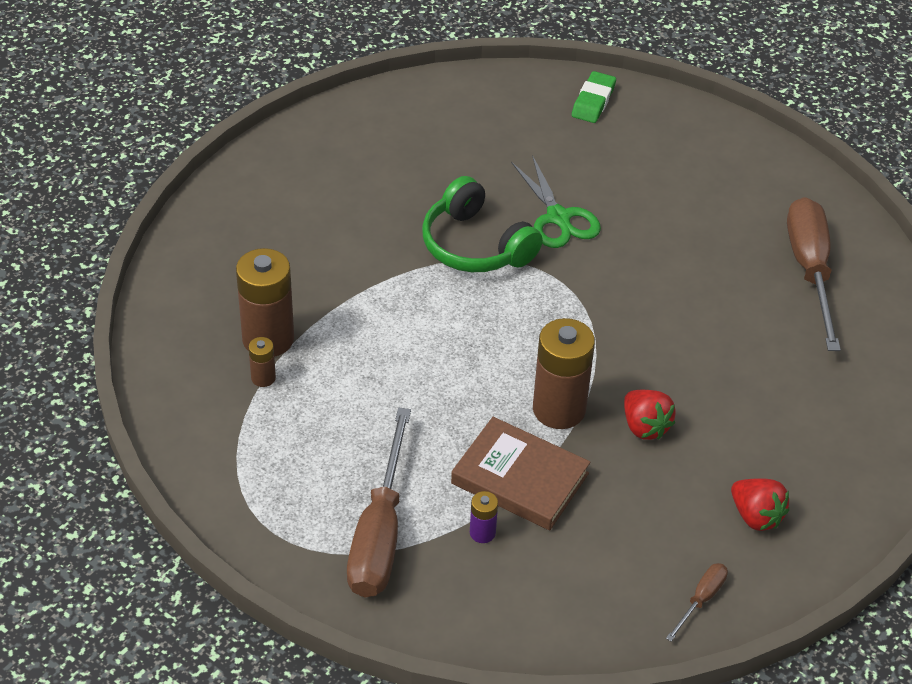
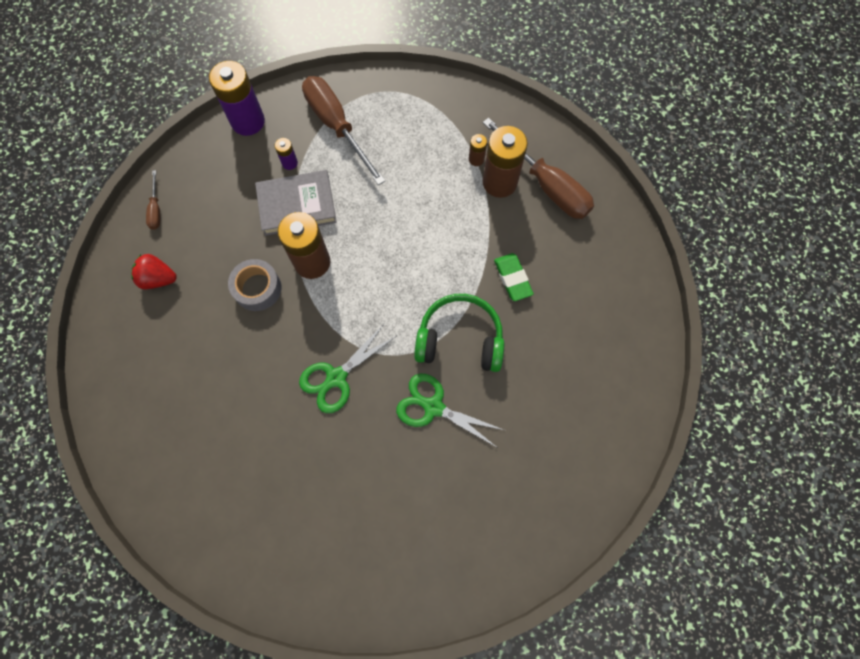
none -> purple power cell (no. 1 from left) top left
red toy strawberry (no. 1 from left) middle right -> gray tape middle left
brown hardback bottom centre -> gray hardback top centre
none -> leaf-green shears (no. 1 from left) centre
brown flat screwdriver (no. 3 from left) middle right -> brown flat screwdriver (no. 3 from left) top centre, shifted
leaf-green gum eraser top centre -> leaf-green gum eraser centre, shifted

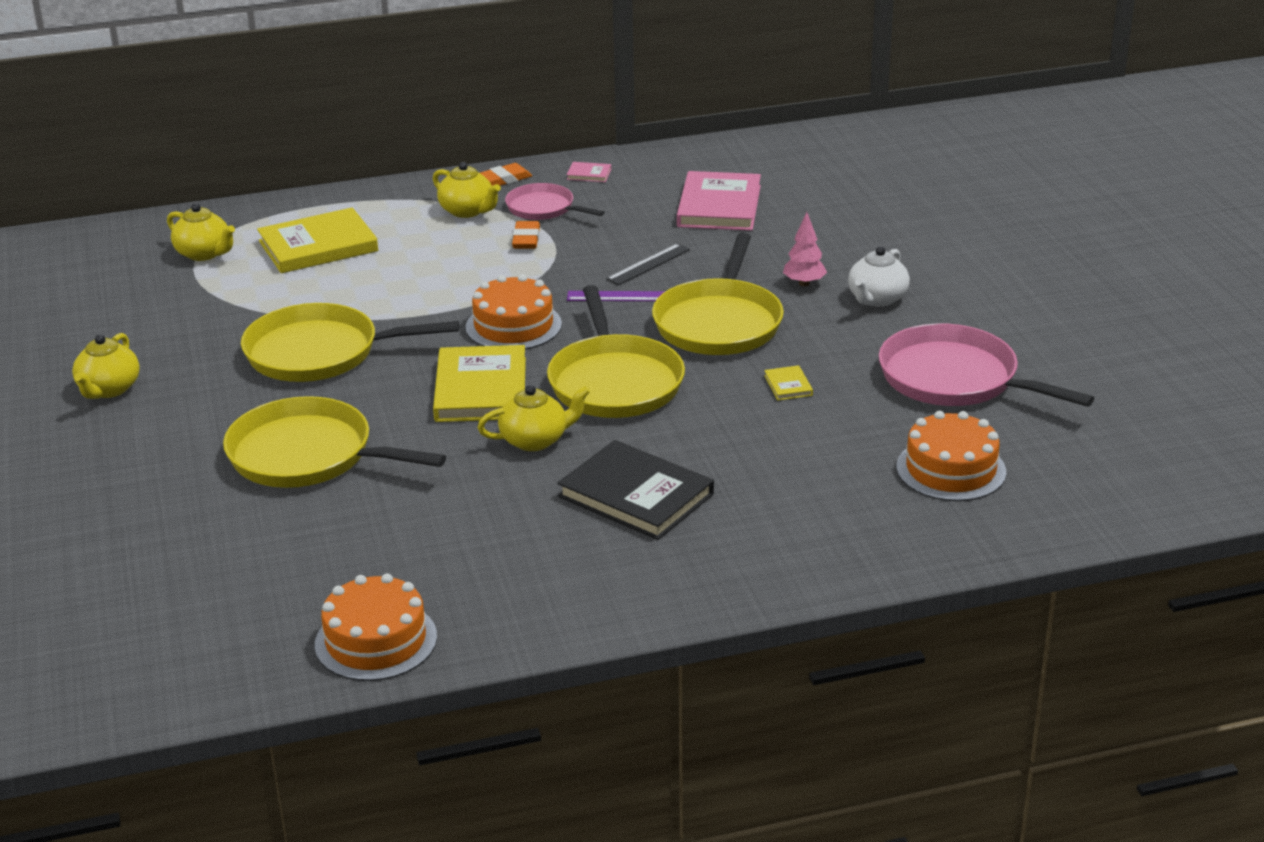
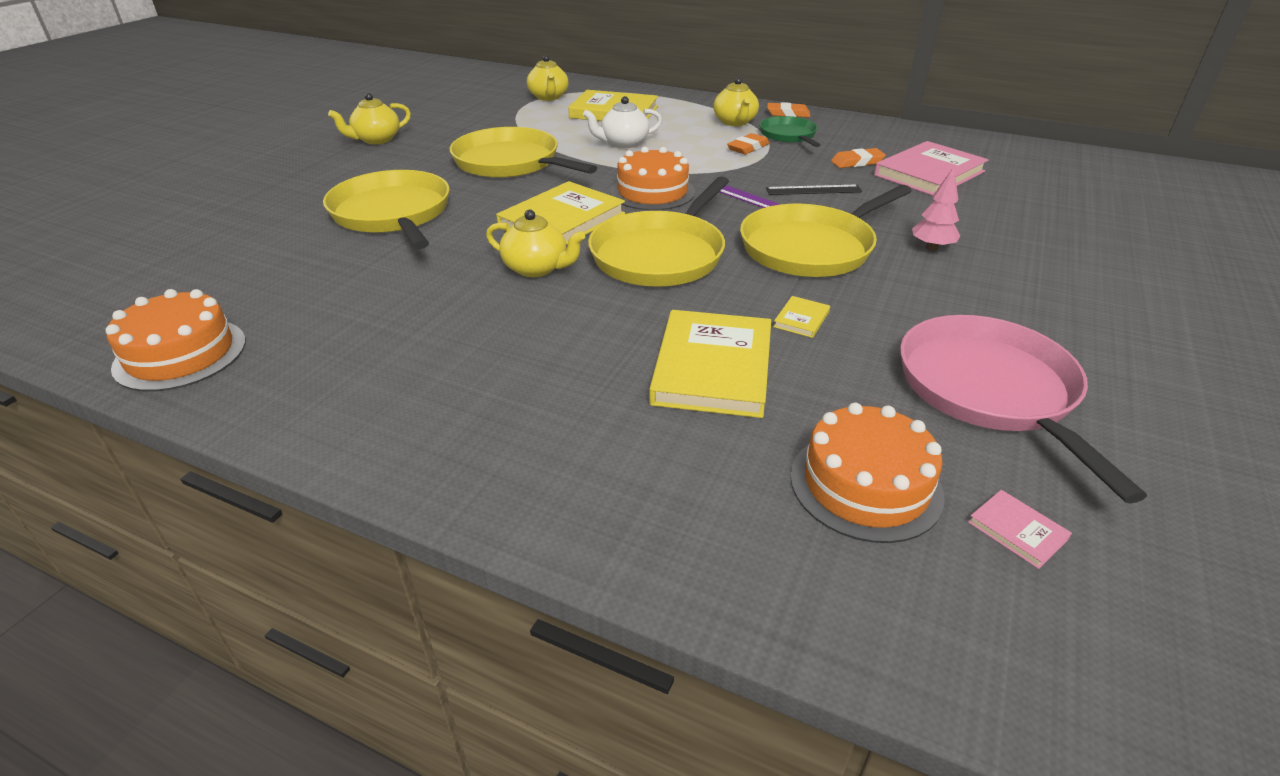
snow-white teapot top right -> snow-white teapot top centre, shifted
none -> golden hardback (no. 3 from left) centre
pink skillet (no. 1 from left) top centre -> leaf-green skillet top centre
none -> orange-coloured gum eraser (no. 3 from left) top right
pink hardback (no. 1 from left in the first image) top centre -> pink hardback (no. 2 from left) bottom right, shifted
black hardback centre -> none

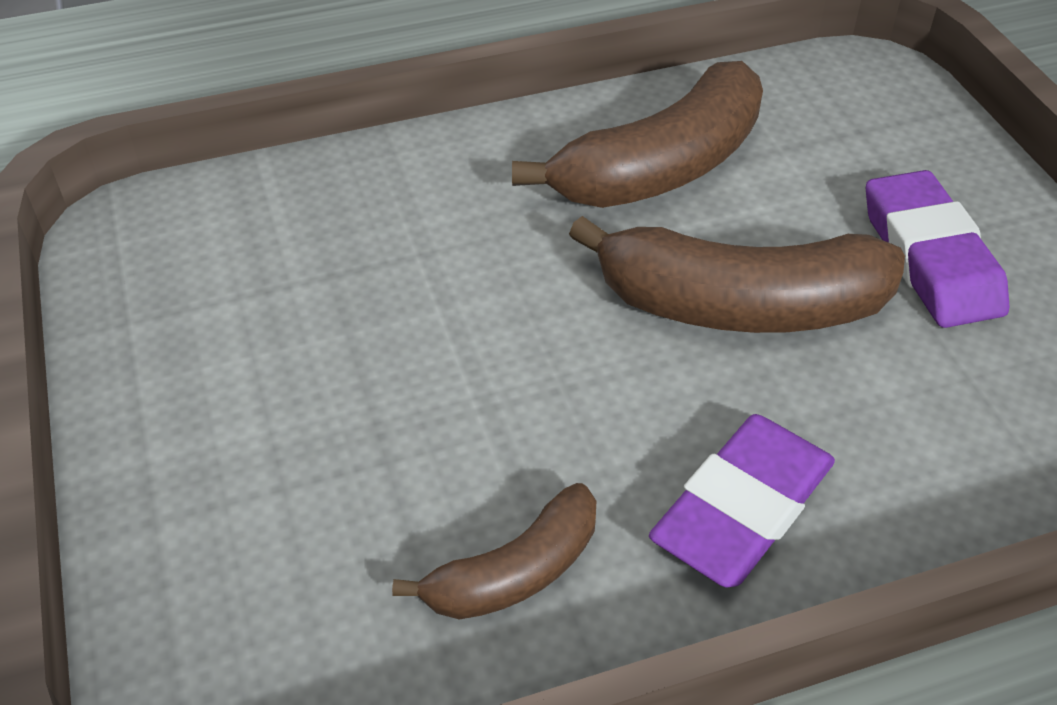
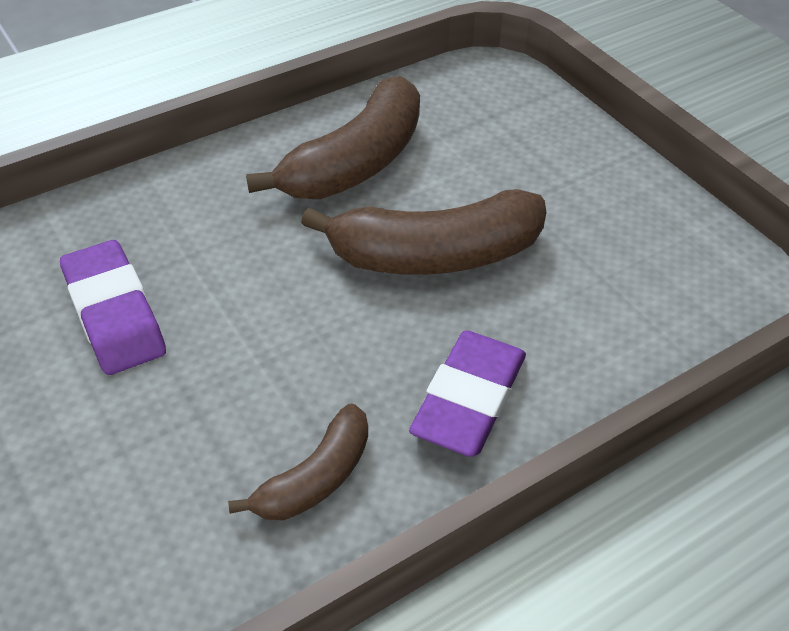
purple gum eraser (no. 2 from left in the first image) middle right -> purple gum eraser (no. 1 from left) middle left, shifted

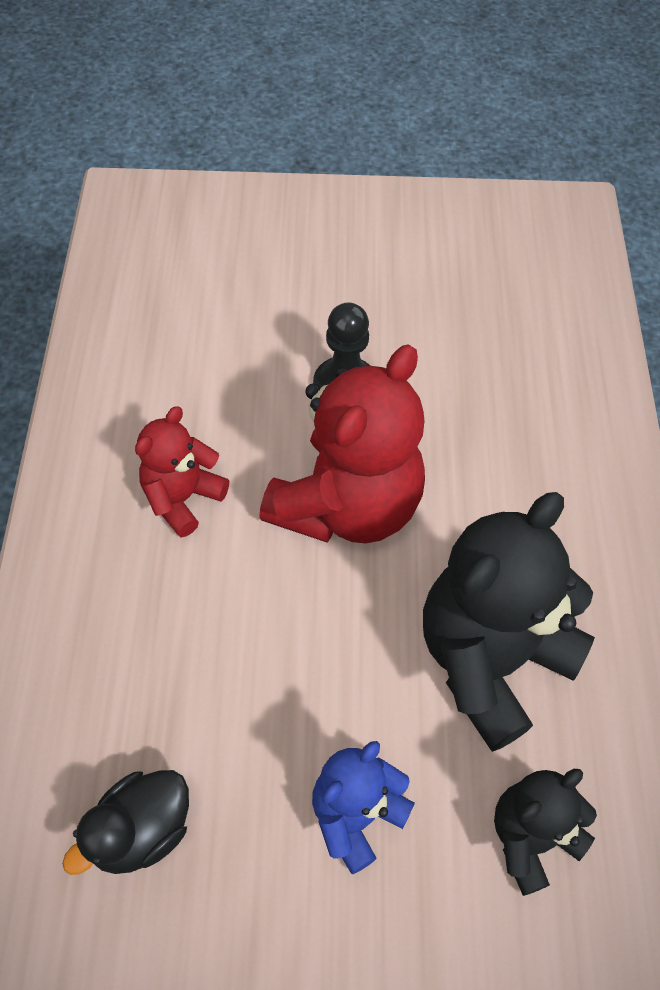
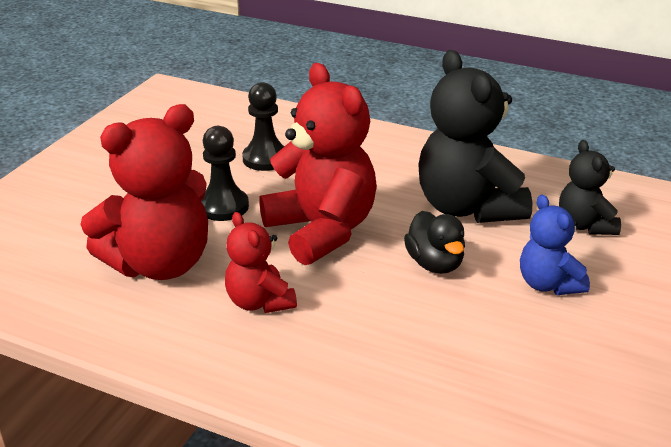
none -> red teddy (no. 1 from left) middle left
none -> black chess pawn (no. 2 from left) top centre
black toy duck bottom left -> black toy duck centre, shifted

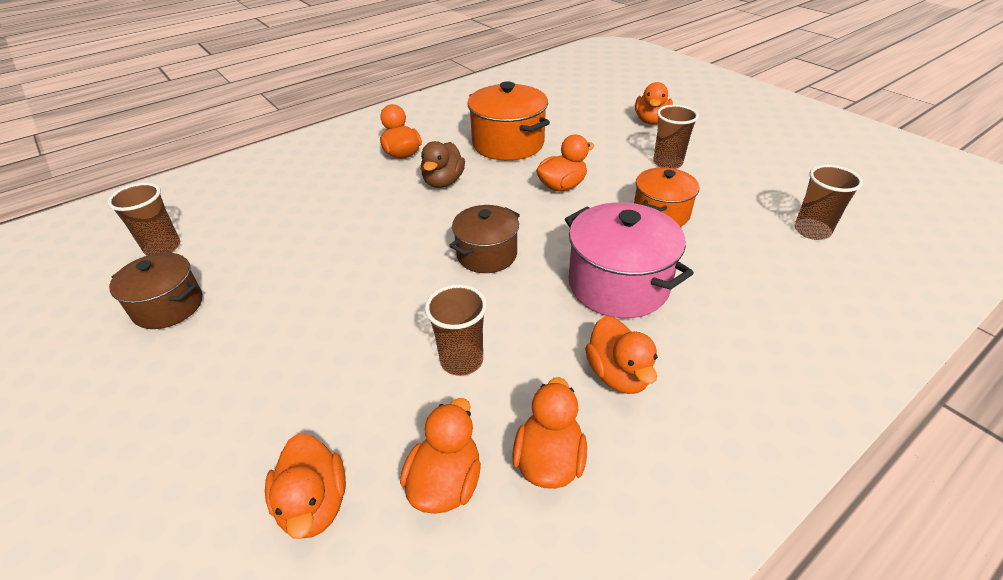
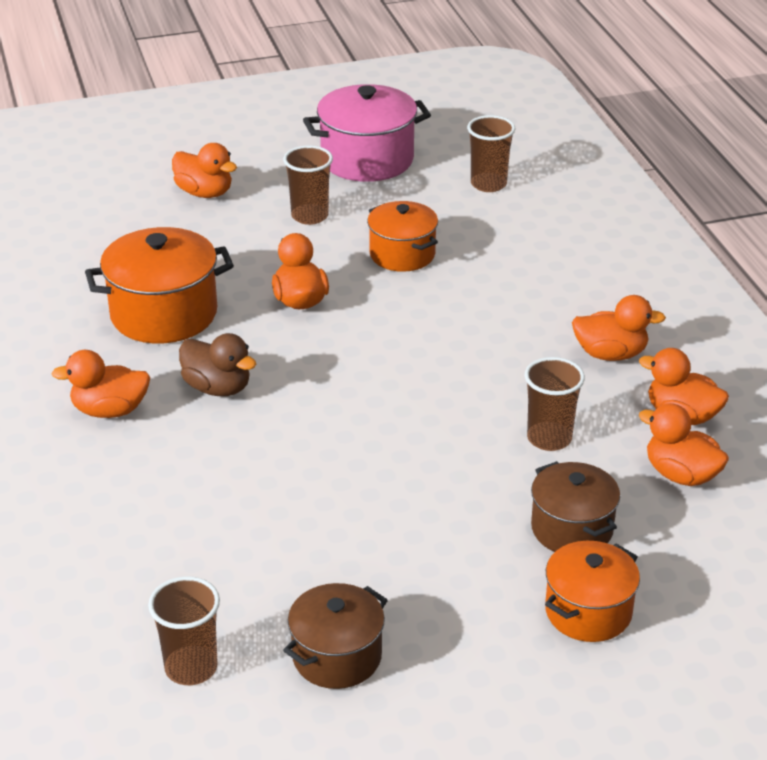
pink stockpot centre -> pink stockpot top centre, shifted
brown stockpot (no. 2 from left) centre -> brown stockpot (no. 2 from left) middle right, shifted
none -> orange-coloured stockpot (no. 3 from left) bottom right
orange-coloured toy duck (no. 1 from left) bottom left -> none

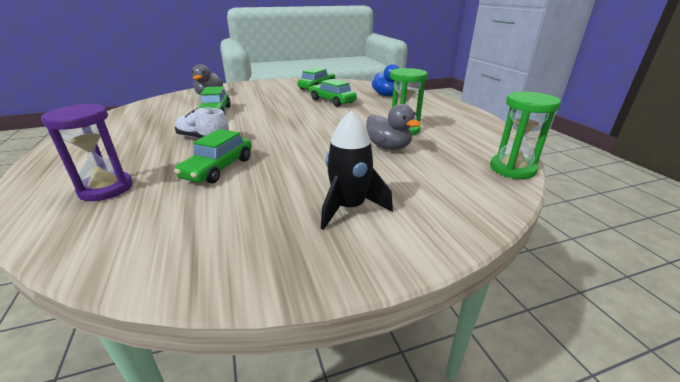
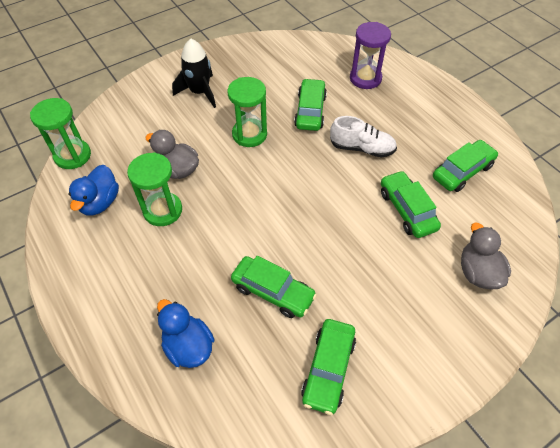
none -> royal blue toy duck (no. 1 from left) middle left
none -> leaf-green hourglass (no. 3 from left) top centre
none -> leaf-green toy car (no. 5 from left) middle right

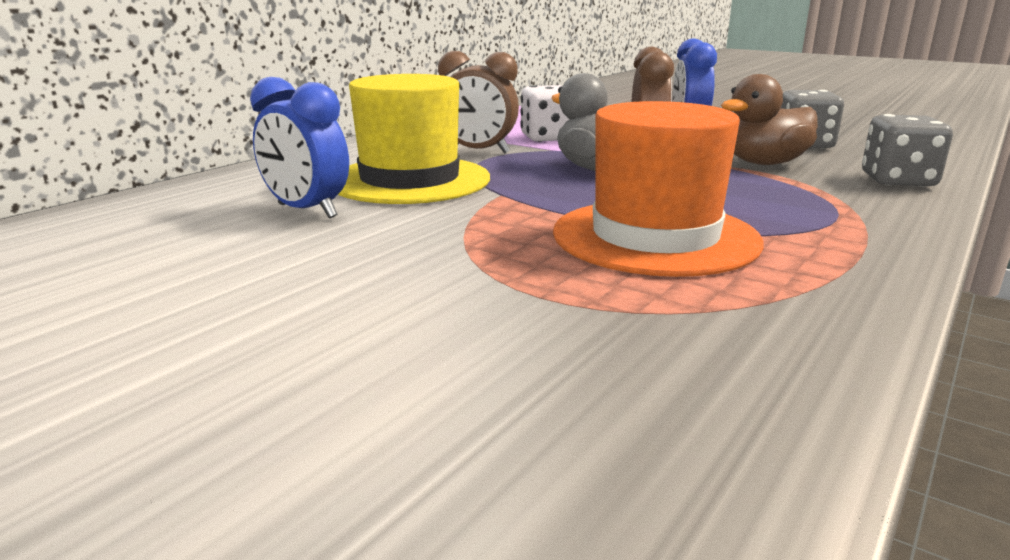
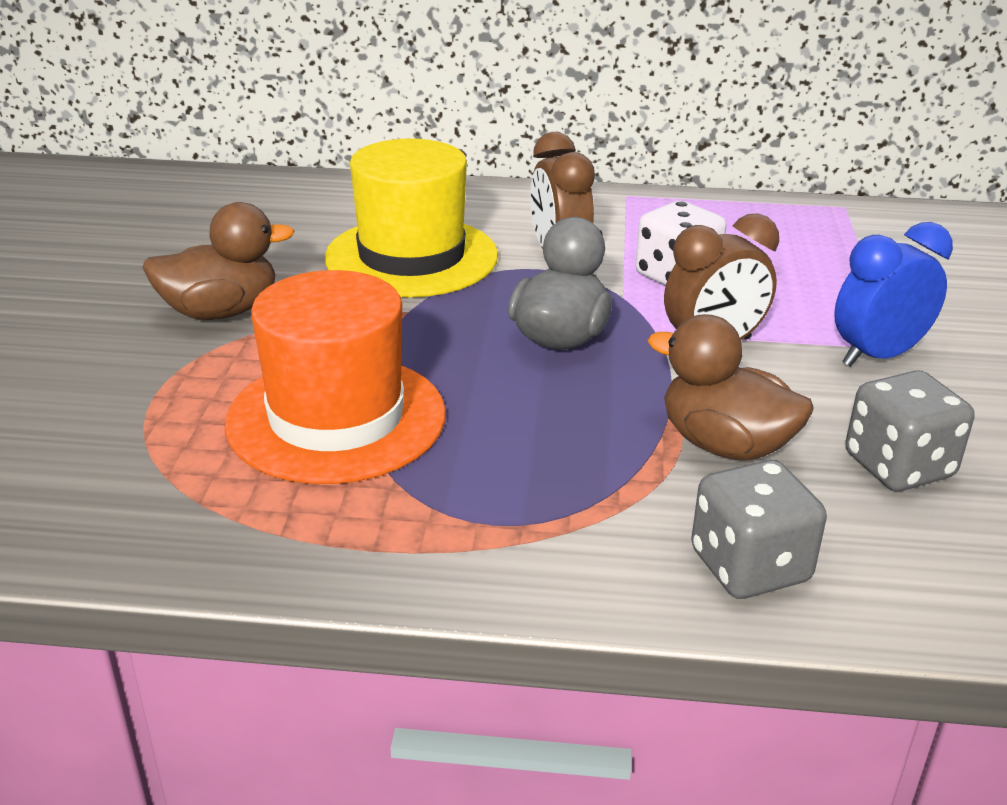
none -> brown toy duck (no. 1 from left) top left
royal blue alarm clock (no. 1 from left) top left -> none

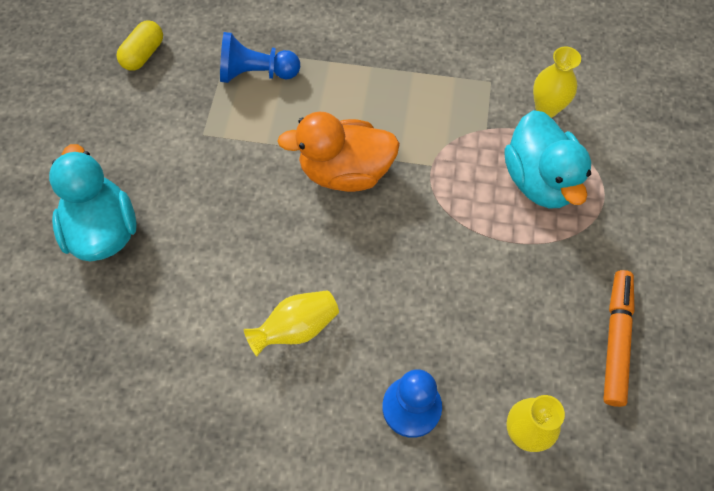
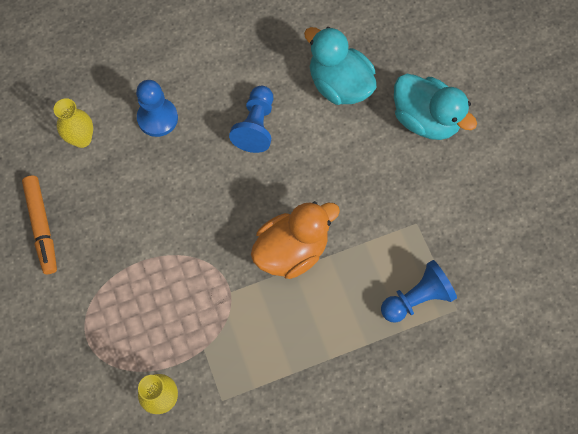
golden tall vase (no. 1 from left) centre -> royal blue chess pawn (no. 2 from left) top centre
turquoise toy duck (no. 2 from left in the first image) top right -> turquoise toy duck (no. 1 from left) top centre, shifted
golden pill shape top left -> none

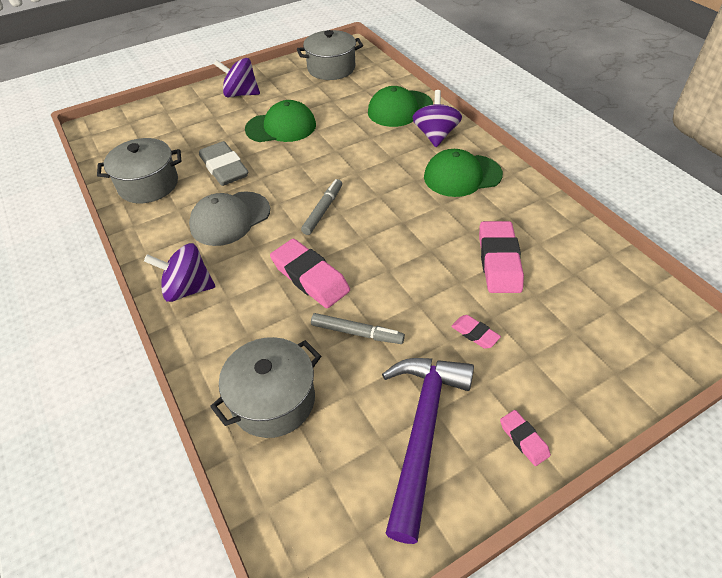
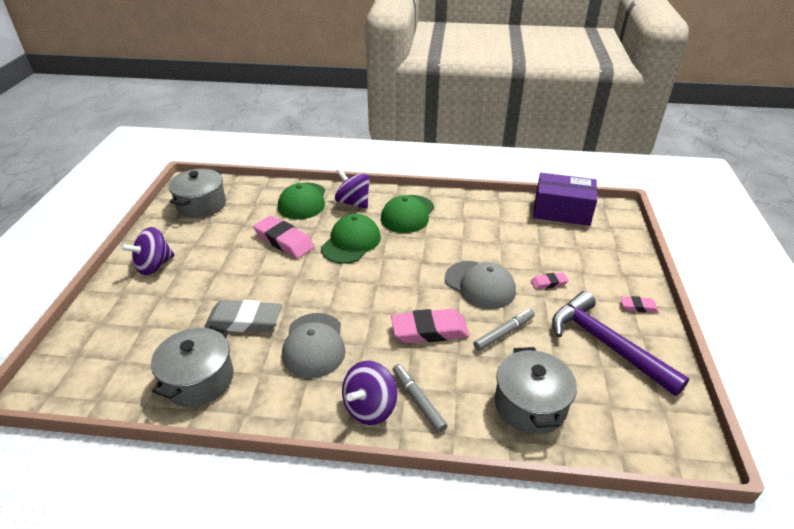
pink gum eraser (no. 3 from left in the first image) middle right -> pink gum eraser (no. 1 from left) centre, shifted
leaf-green peaked cap (no. 1 from left in the first image) top centre -> leaf-green peaked cap (no. 2 from left) centre, shifted
gray felt pen (no. 1 from left) centre -> gray felt pen (no. 1 from left) bottom centre, shifted
none -> gray peaked cap (no. 2 from left) centre
none -> purple parcel middle right

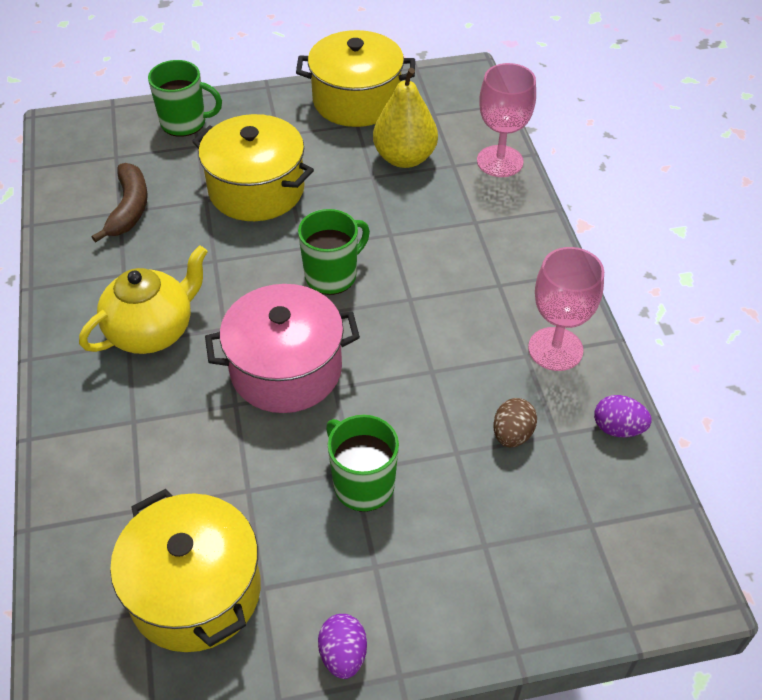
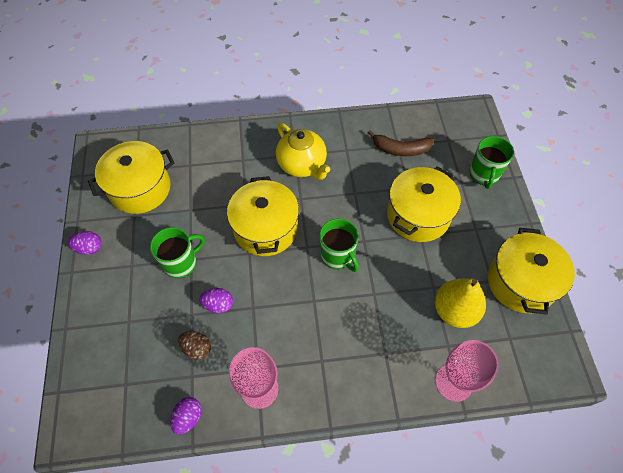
none -> purple egg shape (no. 3 from left) centre
pink stockpot centre -> golden stockpot (no. 2 from left) centre

